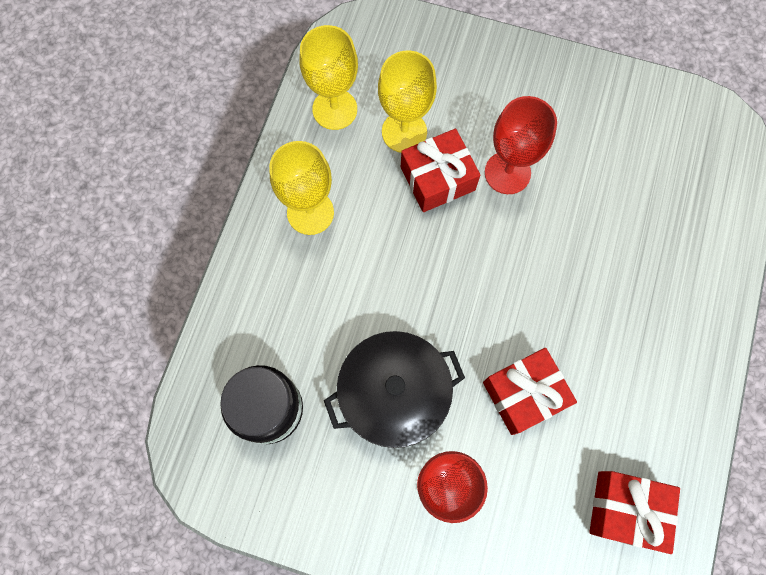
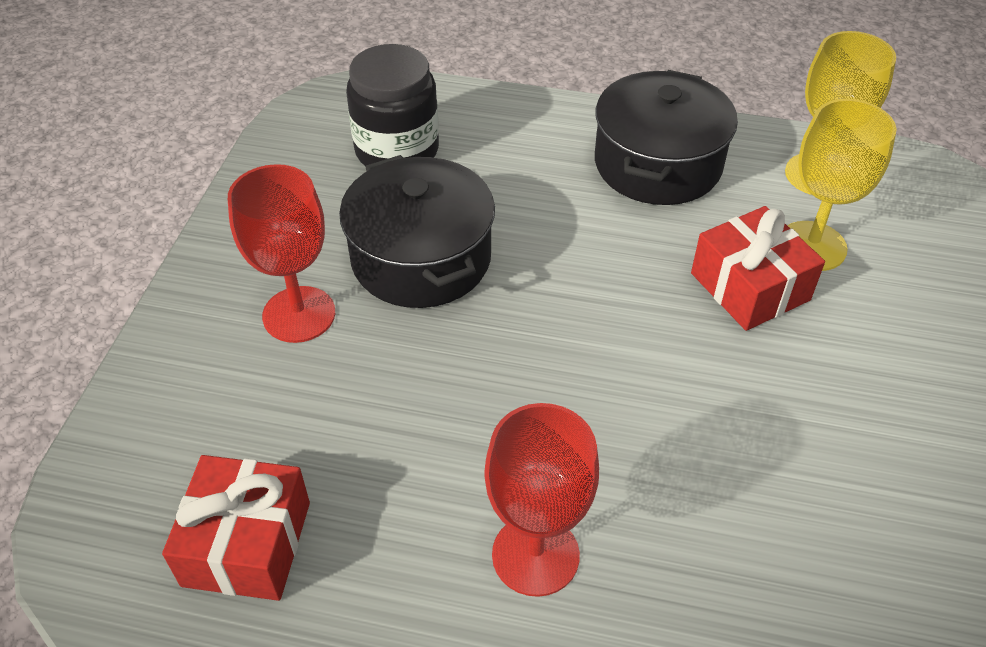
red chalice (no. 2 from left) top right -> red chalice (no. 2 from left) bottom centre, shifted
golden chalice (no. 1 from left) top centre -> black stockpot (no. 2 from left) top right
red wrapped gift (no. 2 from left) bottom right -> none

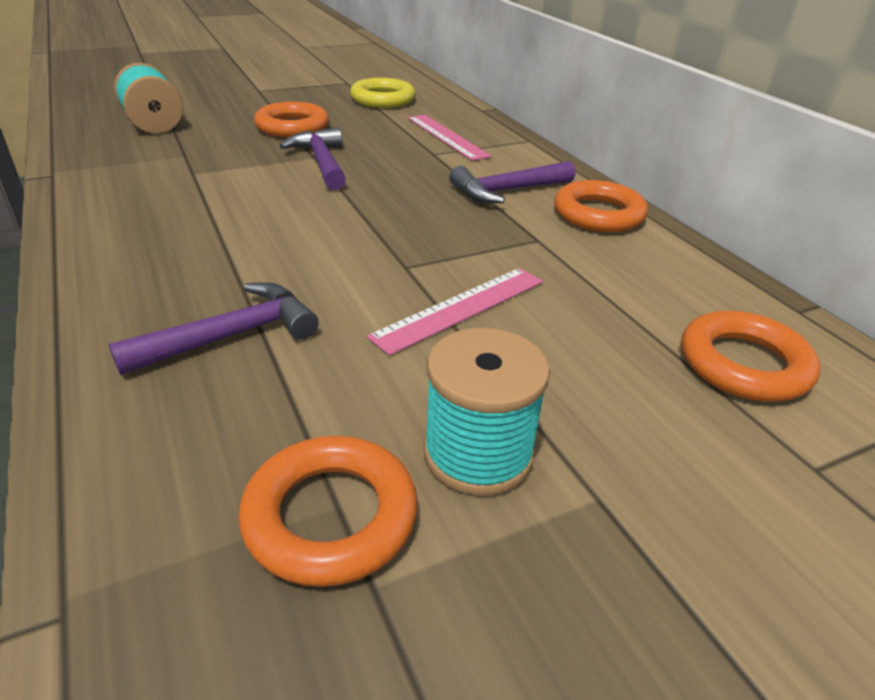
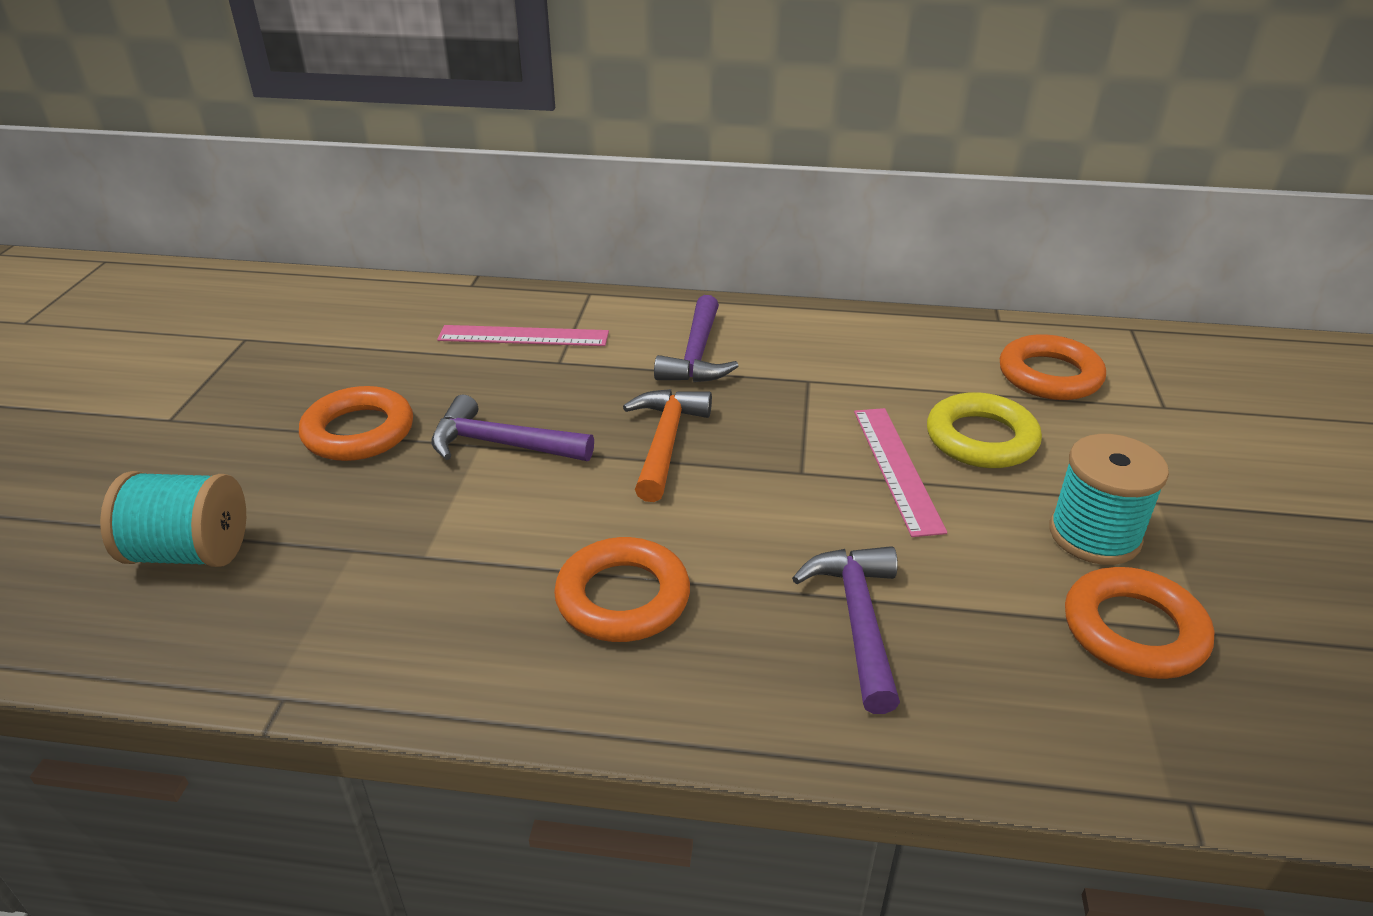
orange-coloured ring (no. 3 from left in the first image) top right -> orange-coloured ring (no. 2 from left) centre, shifted
none -> orange-coloured claw hammer centre
golden ring top centre -> golden ring middle right, shifted

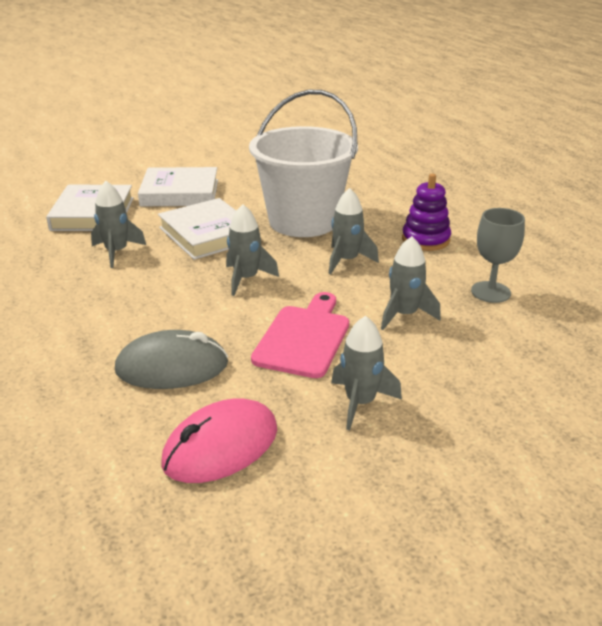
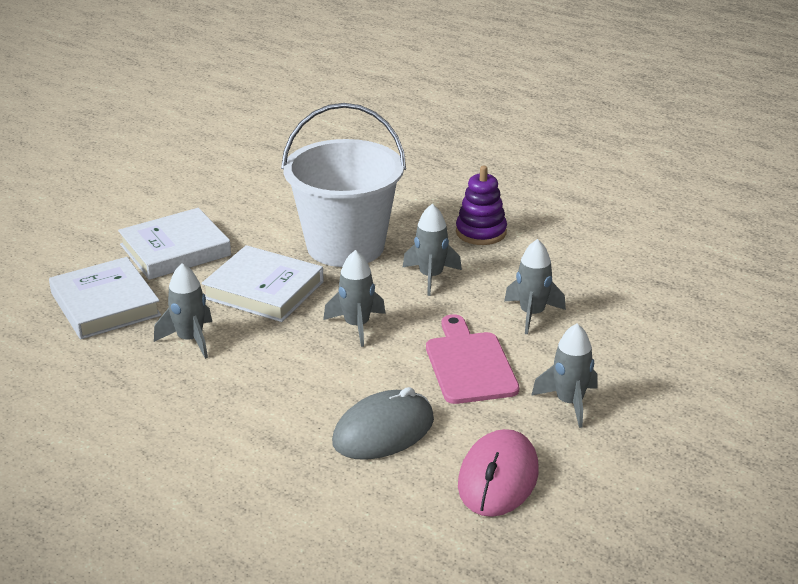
gray chalice middle right -> none

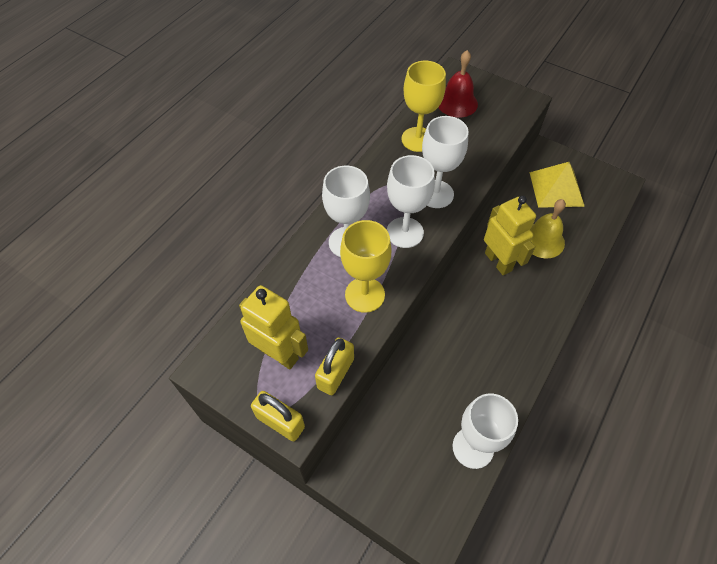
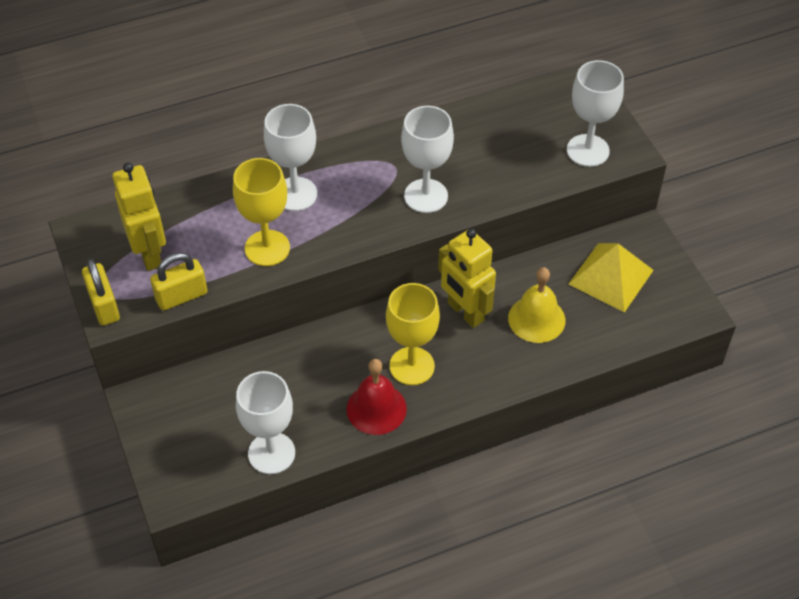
red hand bell top centre -> red hand bell centre, shifted
golden chalice (no. 2 from left) top centre -> golden chalice (no. 2 from left) centre, shifted
golden robot (no. 2 from left) middle right -> golden robot (no. 2 from left) centre, 135 degrees clockwise
snow-white chalice (no. 2 from left in the first image) centre -> snow-white chalice (no. 4 from left) top right, shifted

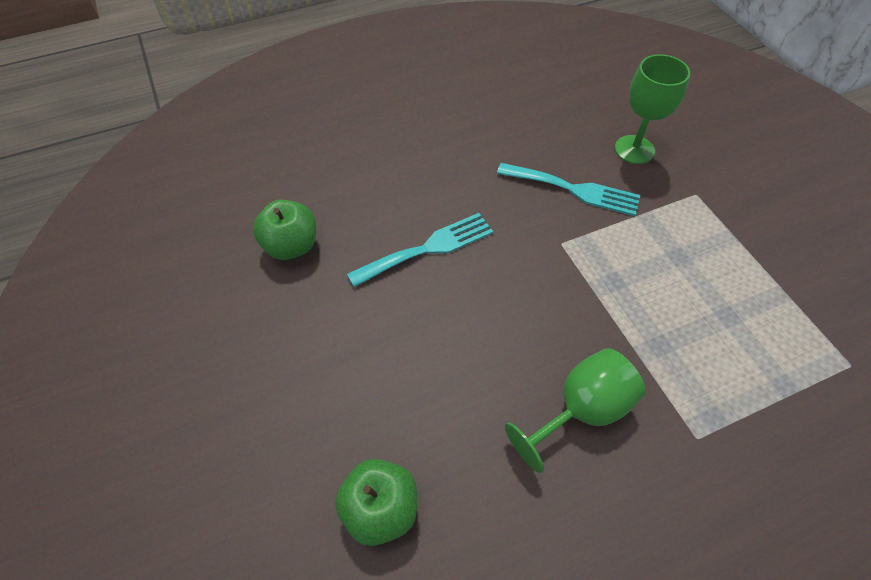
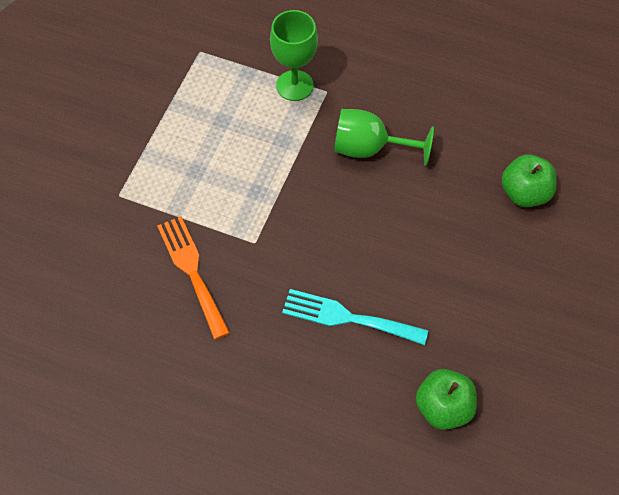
turquoise table fork (no. 2 from left) top centre -> orange-coloured table fork middle left
leaf-green chalice (no. 2 from left in the first image) top right -> leaf-green chalice (no. 1 from left) top centre, shifted

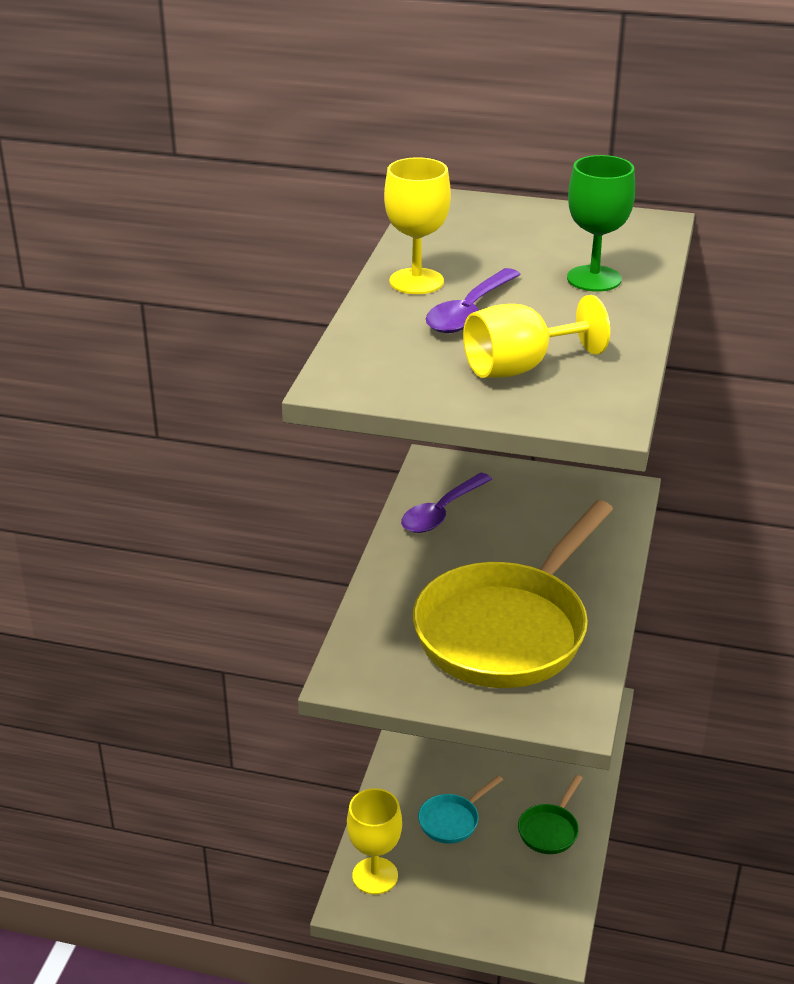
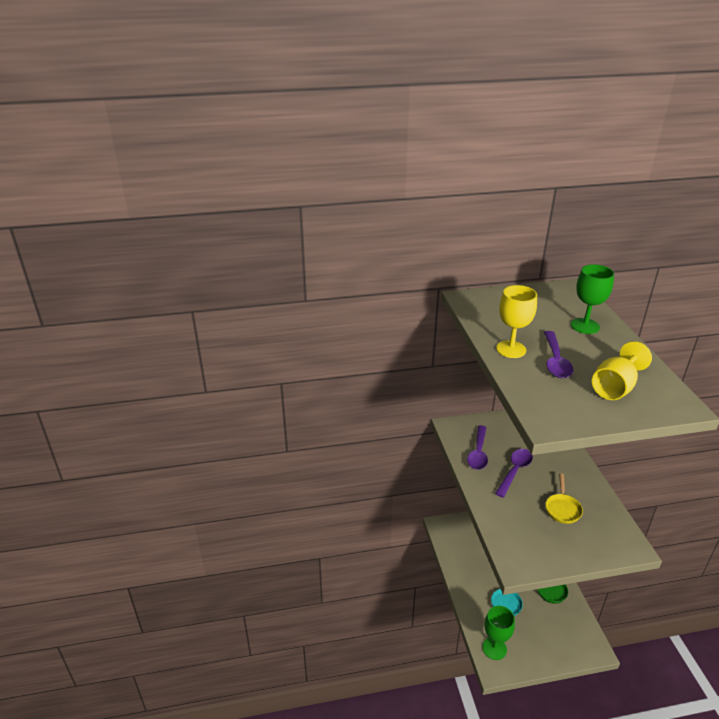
golden chalice (no. 1 from left) bottom centre -> leaf-green chalice (no. 1 from left) bottom right
none -> purple spoon (no. 2 from left) middle right
golden skillet centre -> golden skillet bottom right, x0.41

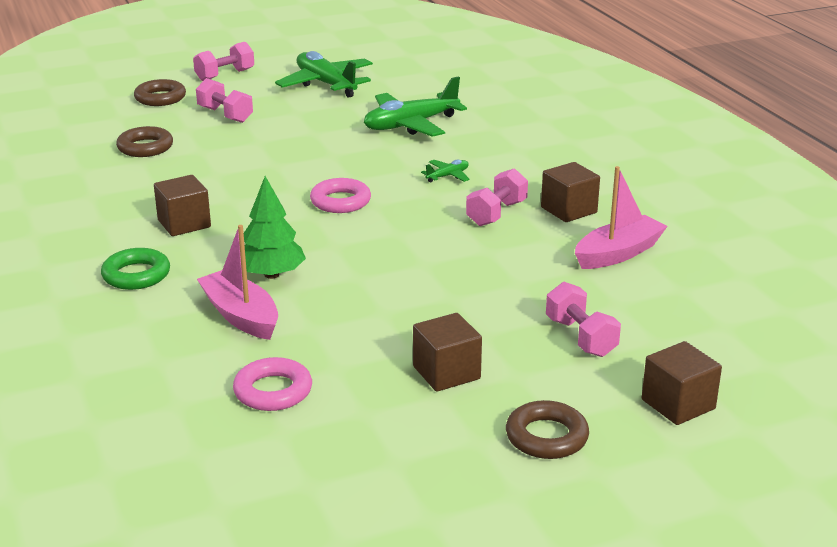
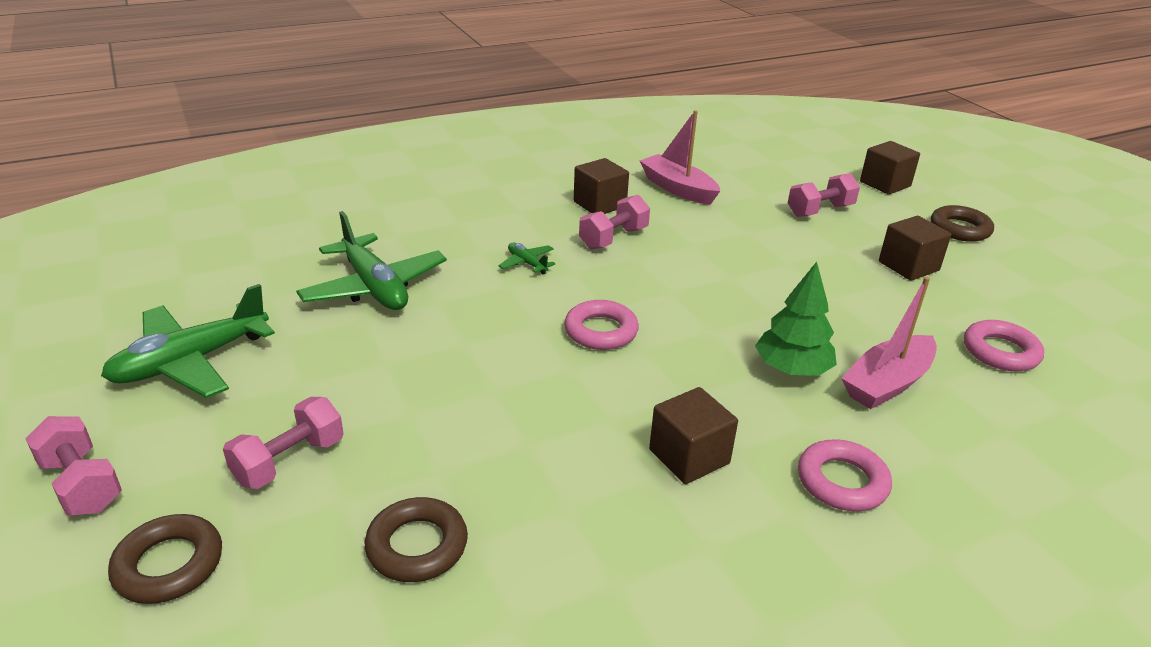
pink dumbbell (no. 3 from left) centre, 75 degrees counterclockwise
leaf-green ring middle left -> pink ring (no. 2 from left) bottom right

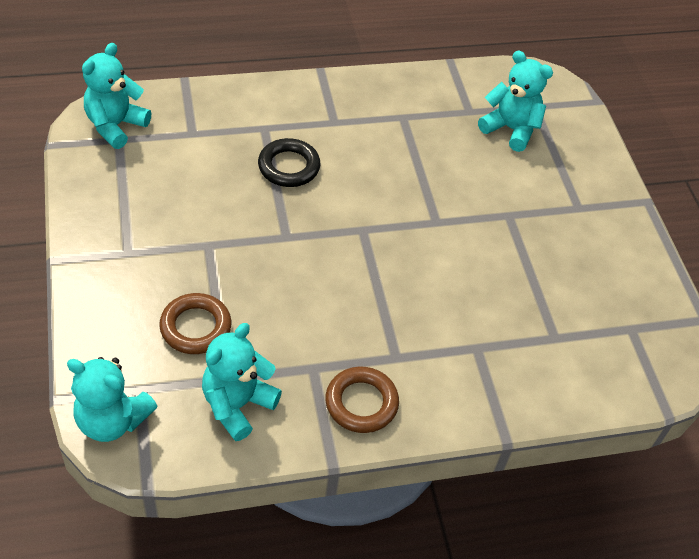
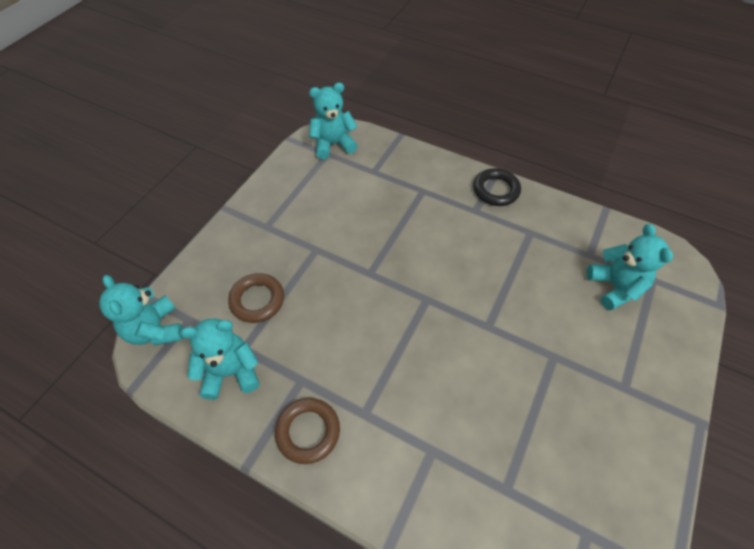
black ring top centre -> black ring centre, shifted

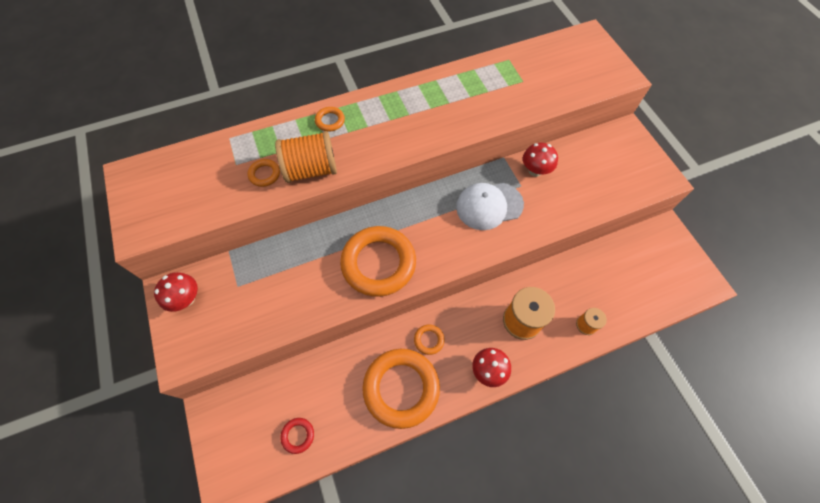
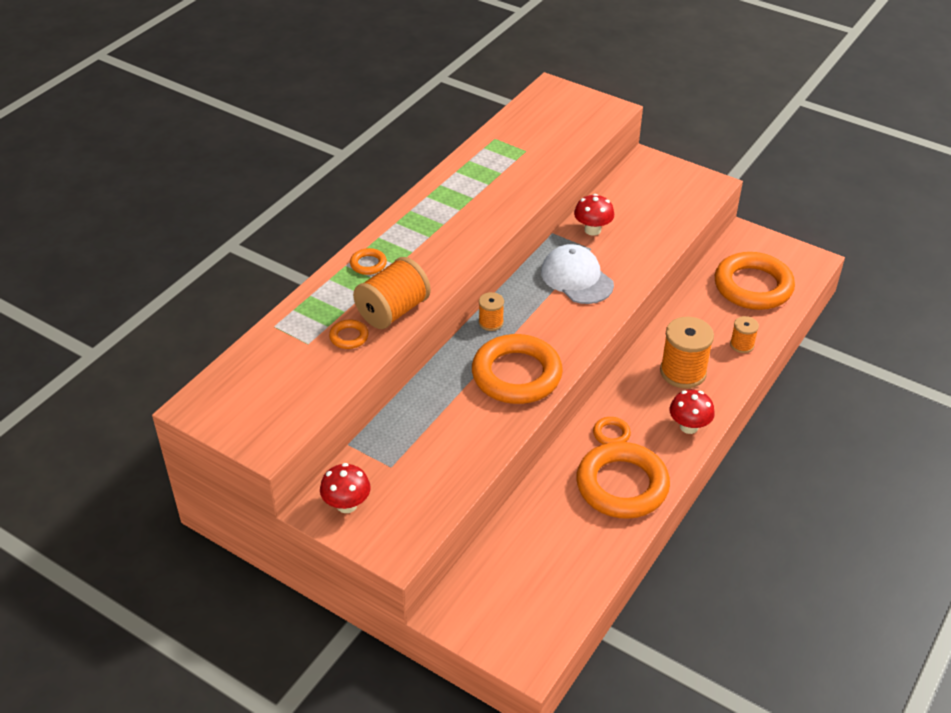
none -> orange-coloured spool (no. 2 from left) centre
snow-white peaked cap centre, 105 degrees clockwise
none -> orange-coloured ring (no. 6 from left) middle right
red ring bottom centre -> none

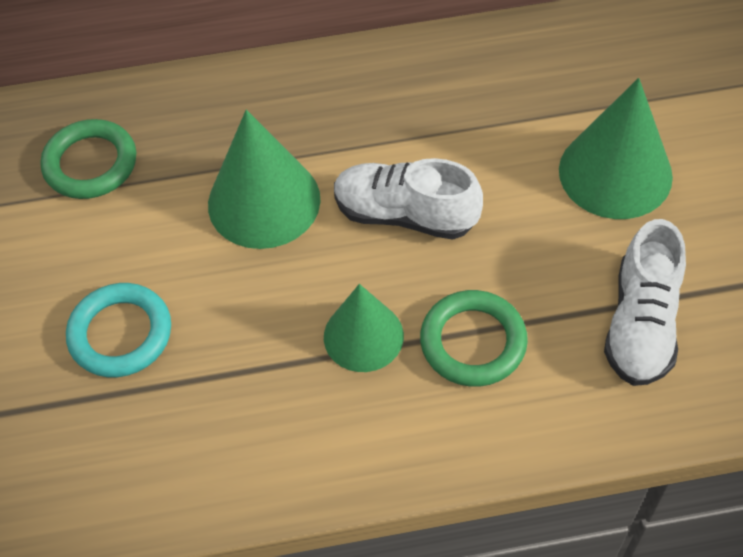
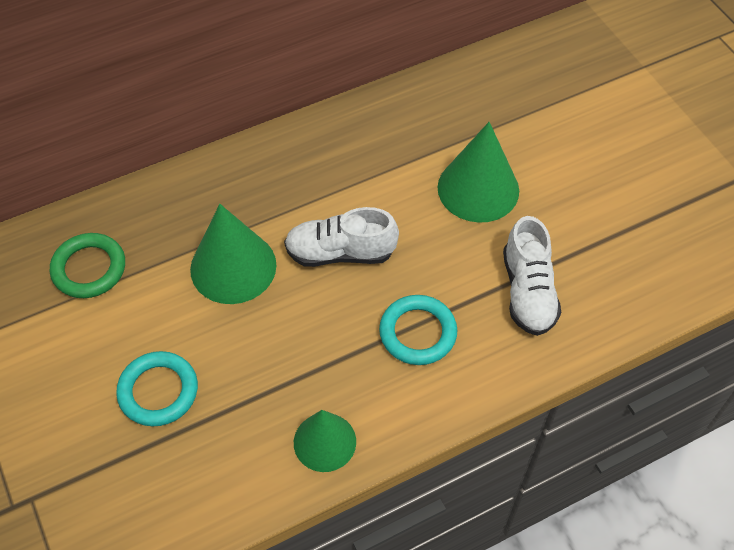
leaf-green cone (no. 2 from left) centre -> leaf-green cone (no. 2 from left) bottom centre, shifted
leaf-green ring (no. 2 from left) centre -> turquoise ring (no. 2 from left) centre

